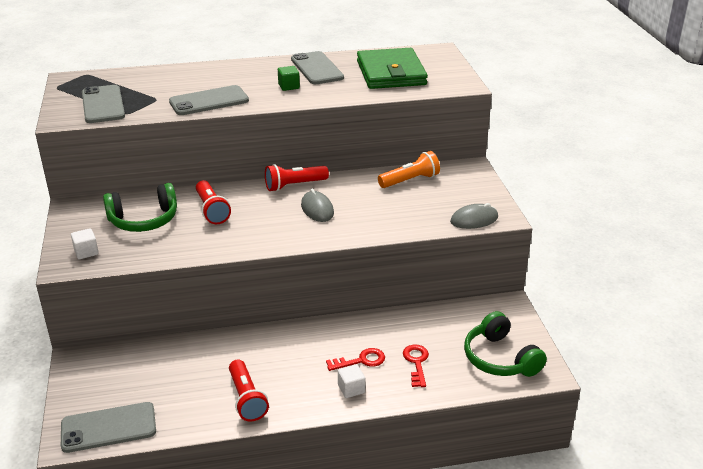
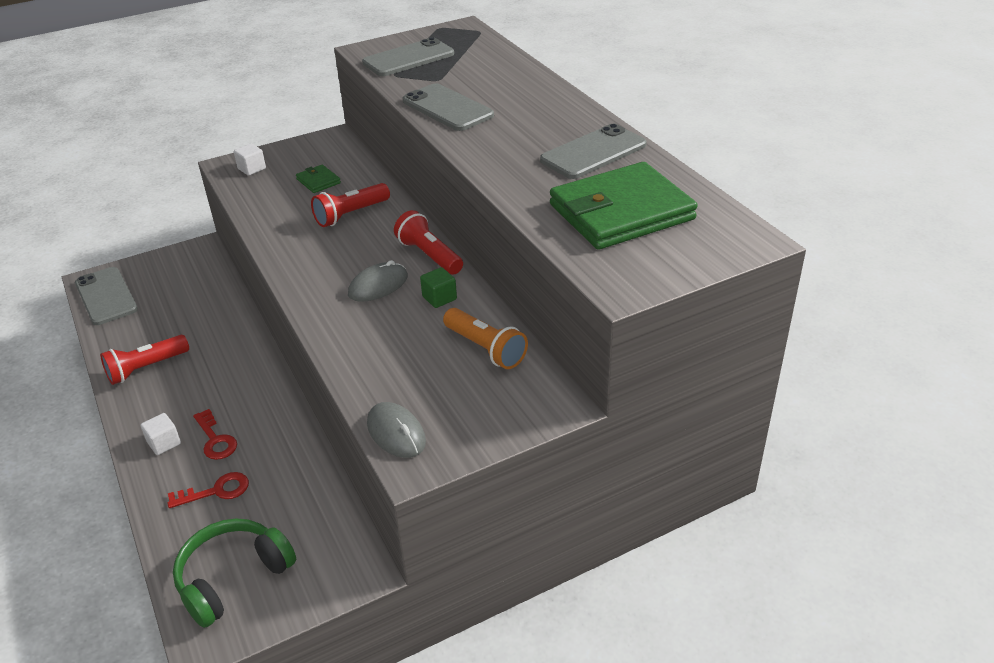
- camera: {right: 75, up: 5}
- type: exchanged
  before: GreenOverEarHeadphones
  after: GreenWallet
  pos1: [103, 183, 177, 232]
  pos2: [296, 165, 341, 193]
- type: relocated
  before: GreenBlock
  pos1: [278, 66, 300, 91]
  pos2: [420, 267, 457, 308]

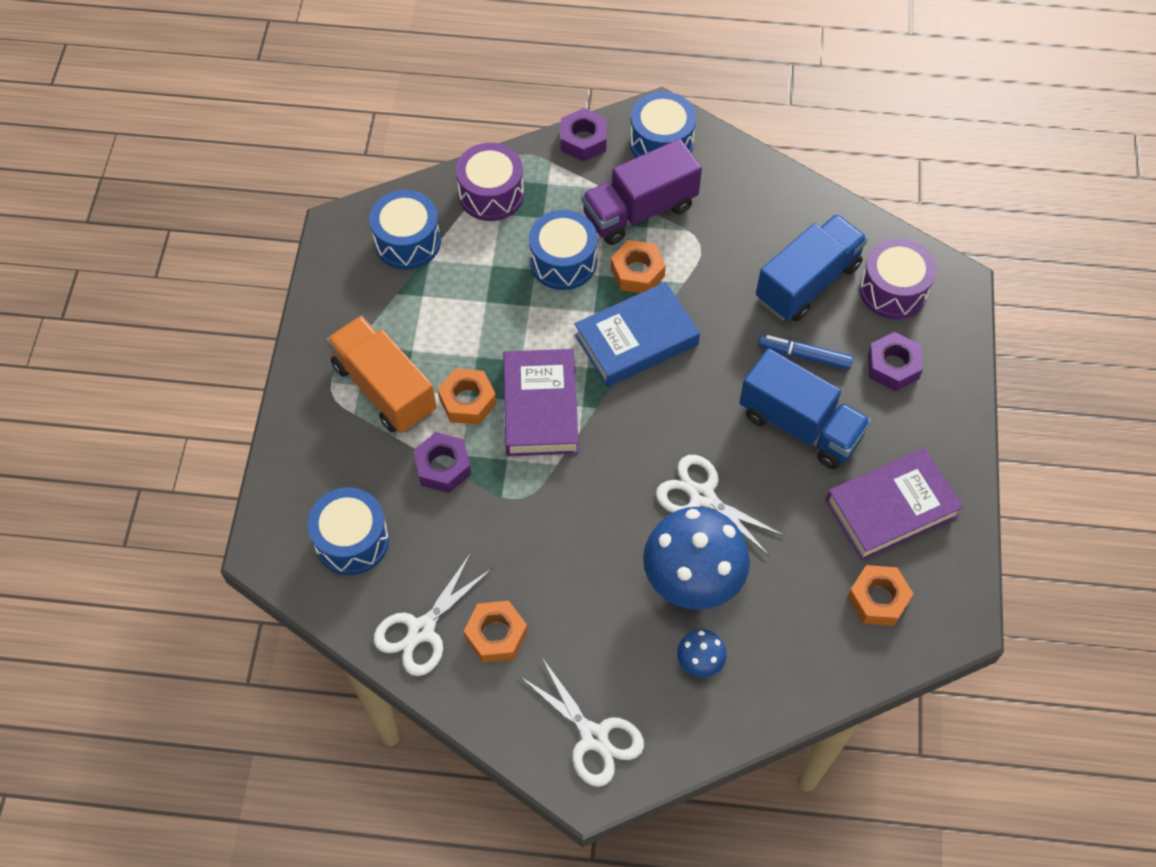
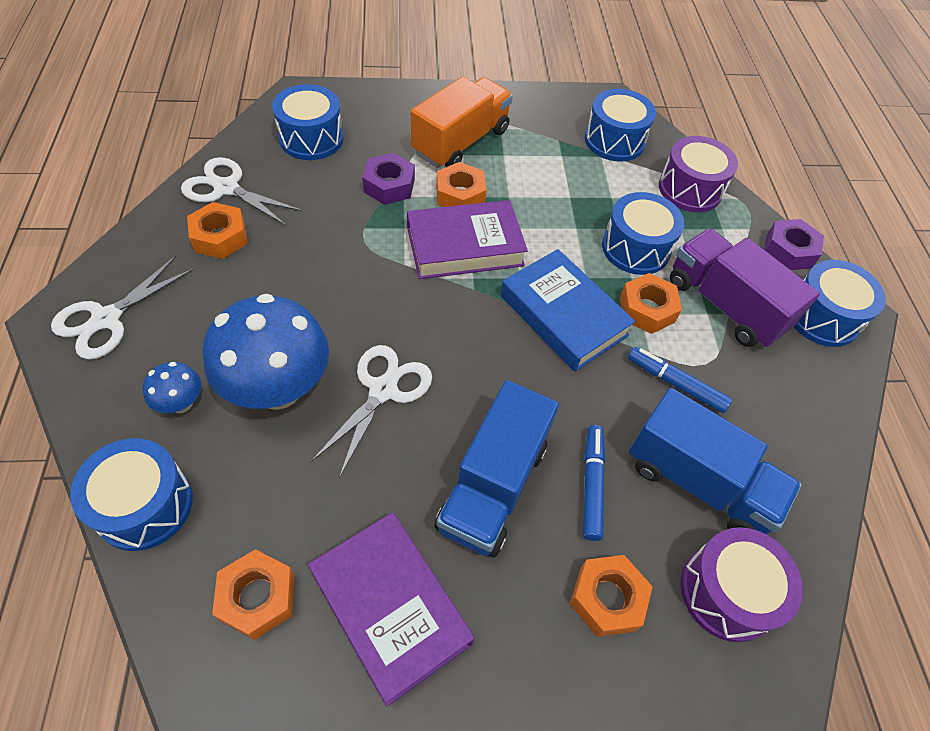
- camera: {right: 75, up: -5}
- type: colour
  before: VioletHexagonNut
  after: OrangeColouredHexagonNut
  pos1: [868, 332, 923, 391]
  pos2: [570, 555, 653, 637]
- type: appeared
  after: BlueDrum
  pos2: [70, 438, 193, 551]
- type: appeared
  after: BlueMarkerPen
  pos2: [628, 347, 732, 413]

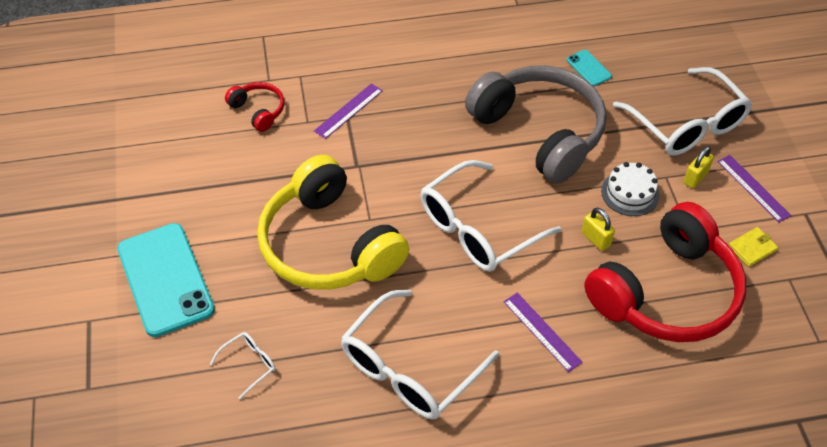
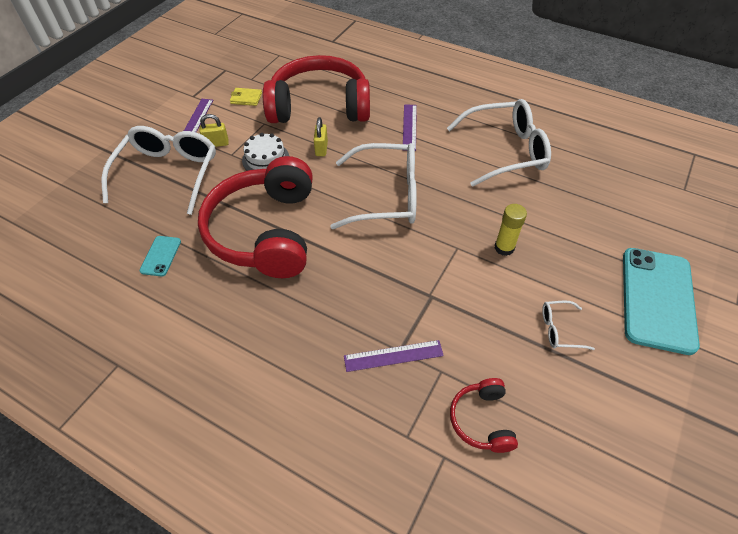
- camera: {right: -140, up: 0}
- type: relocated
  before: WhiteSpectacles
  pos1: [210, 332, 276, 399]
  pos2: [542, 300, 595, 350]
- type: exchanged
  before: BrightYellowOverEarHeadphones
  after: BrightYellowGlueStick
  pos1: [257, 155, 409, 290]
  pos2: [494, 204, 527, 256]
- type: colour
  before: GreyOverEarHeadphones
  after: CrimsonOverEarHeadphones
  pos1: [465, 65, 607, 183]
  pos2: [198, 156, 313, 278]

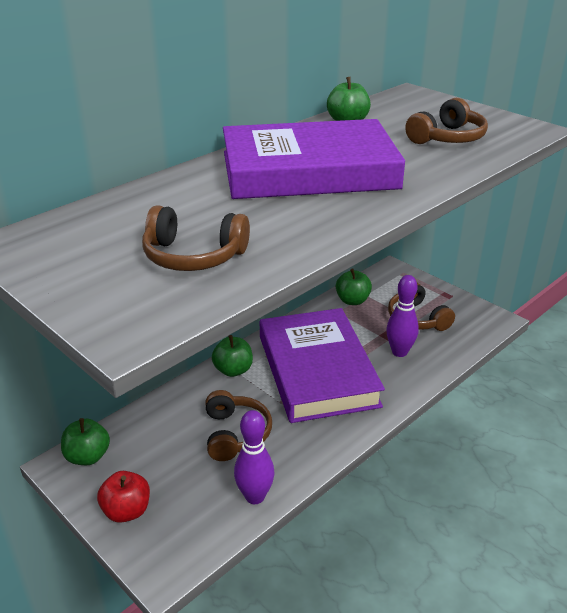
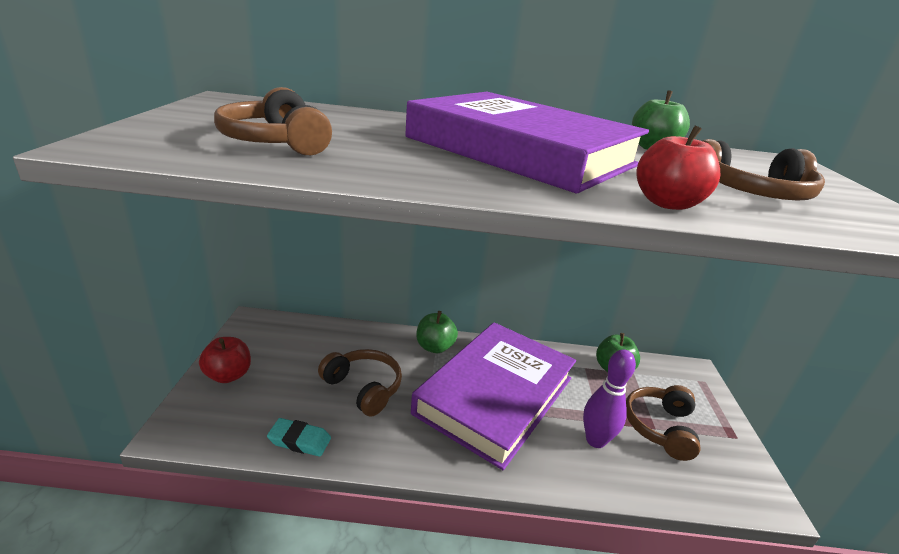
- camera: {right: 45, up: -5}
- type: missing
  before: GreenToyApple
  pos1: [61, 418, 110, 465]
- type: spun
  before: DarkBrownOverEarHeadphones
  pos1: [205, 390, 272, 461]
  pos2: [318, 349, 402, 416]
  turn: -90
- type: exchanged
  before: VioletSkittle
  after: AquaEraser
  pos1: [234, 410, 275, 504]
  pos2: [267, 418, 331, 456]
- type: appeared
  after: CrimsonToyApple
  pos2: [636, 126, 721, 210]

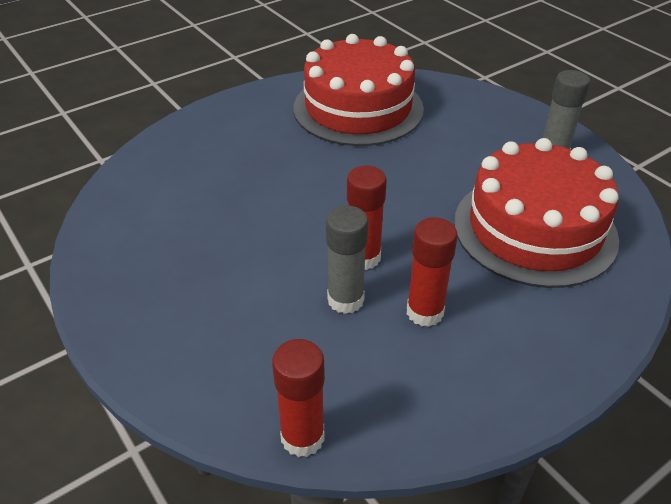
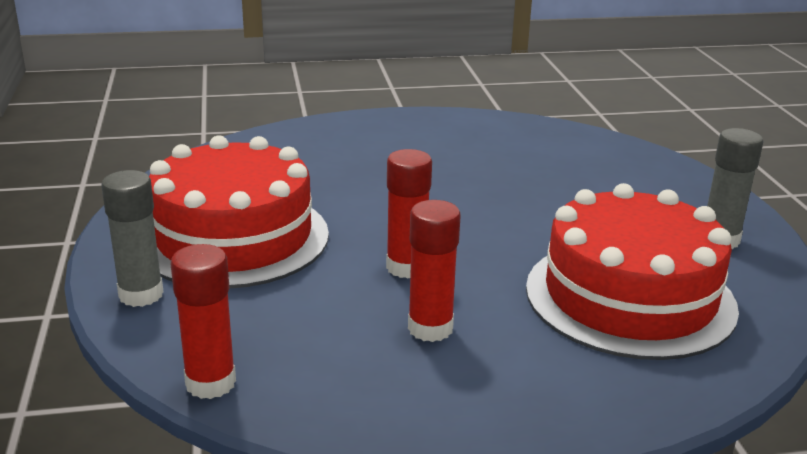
- camera: {right: 25, up: -15}
- type: relocated
  before: CrimsonLayerCake
  pos1: [293, 34, 424, 146]
  pos2: [149, 135, 329, 288]
- type: relocated
  before: GreyGlueStick
  pos1: [326, 206, 368, 314]
  pos2: [101, 170, 164, 307]

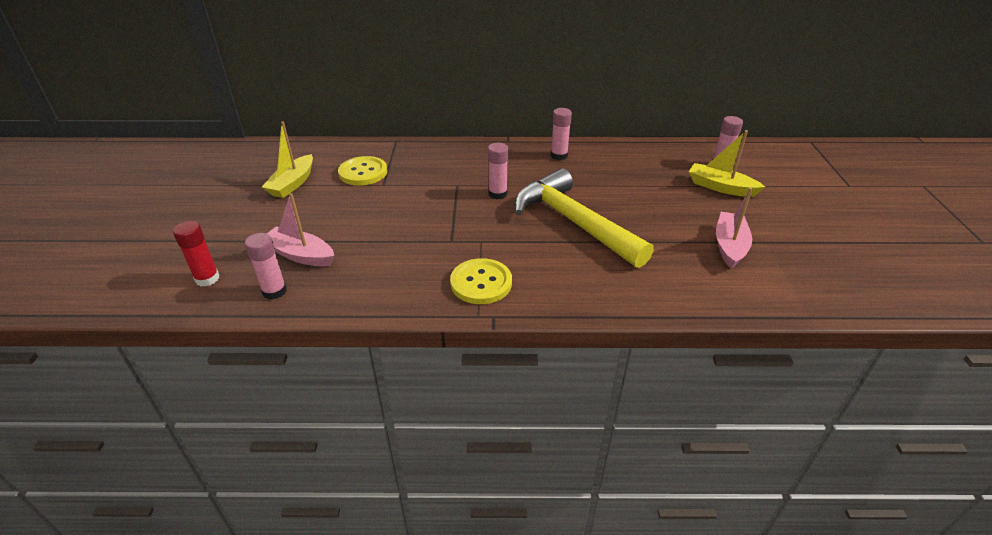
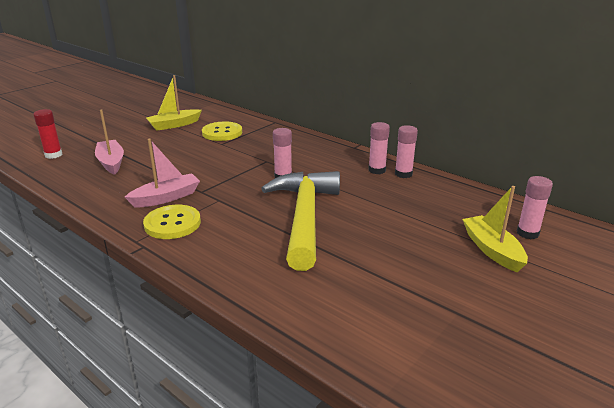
- camera: {right: 40, up: -10}
- type: relocated
  before: RosePinkGlueStick
  pos1: [245, 233, 287, 300]
  pos2: [395, 125, 418, 178]
- type: relocated
  before: RosePinkBoat
  pos1: [716, 188, 753, 269]
  pos2: [125, 139, 200, 207]

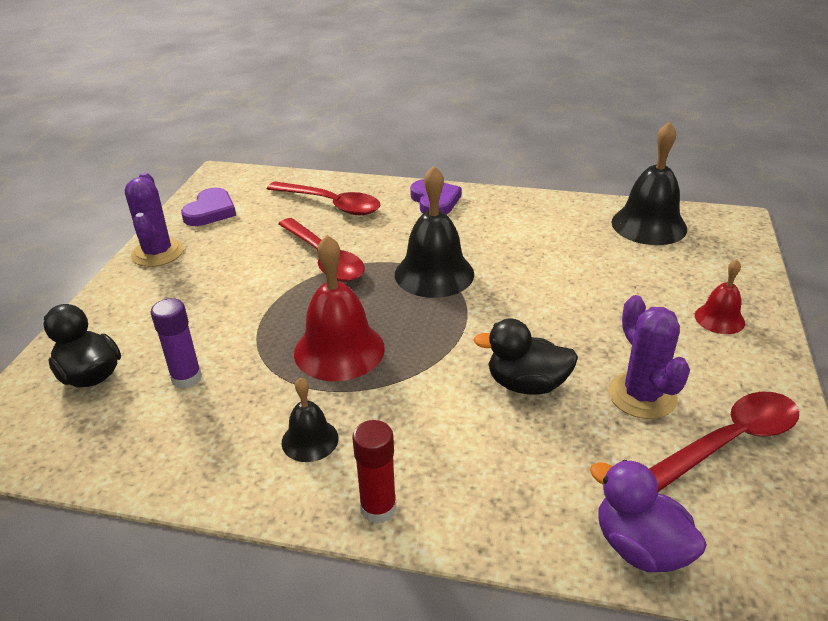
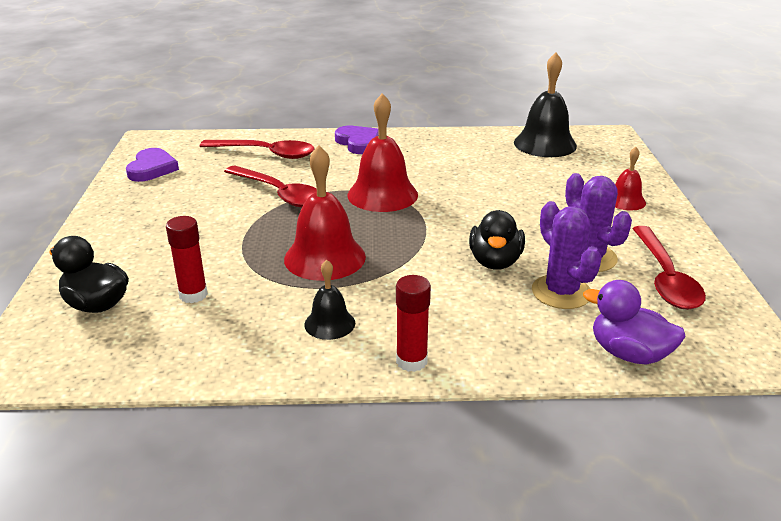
- camera: {right: -15, up: -5}
- type: relocated
  before: VioletCactus
  pos1: [125, 172, 184, 267]
  pos2: [532, 201, 602, 309]
- type: colour
  before: VioletGlueStick
  after: CrimsonGlueStick
  pos1: [151, 298, 202, 389]
  pos2: [166, 216, 208, 303]
- type: colour
  before: EbonySchoolBell
  after: CrimsonSchoolBell
  pos1: [395, 166, 474, 298]
  pos2: [348, 93, 418, 212]
- type: spun
  before: EbonyRubberDuck
  pos1: [473, 318, 578, 395]
  pos2: [469, 210, 525, 270]
  turn: -75
- type: spun
  before: CrimsonSpoon
  pos1: [649, 391, 799, 492]
  pos2: [632, 226, 706, 310]
  turn: 135

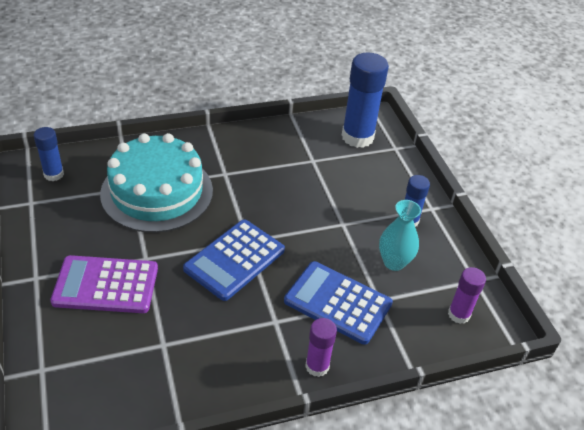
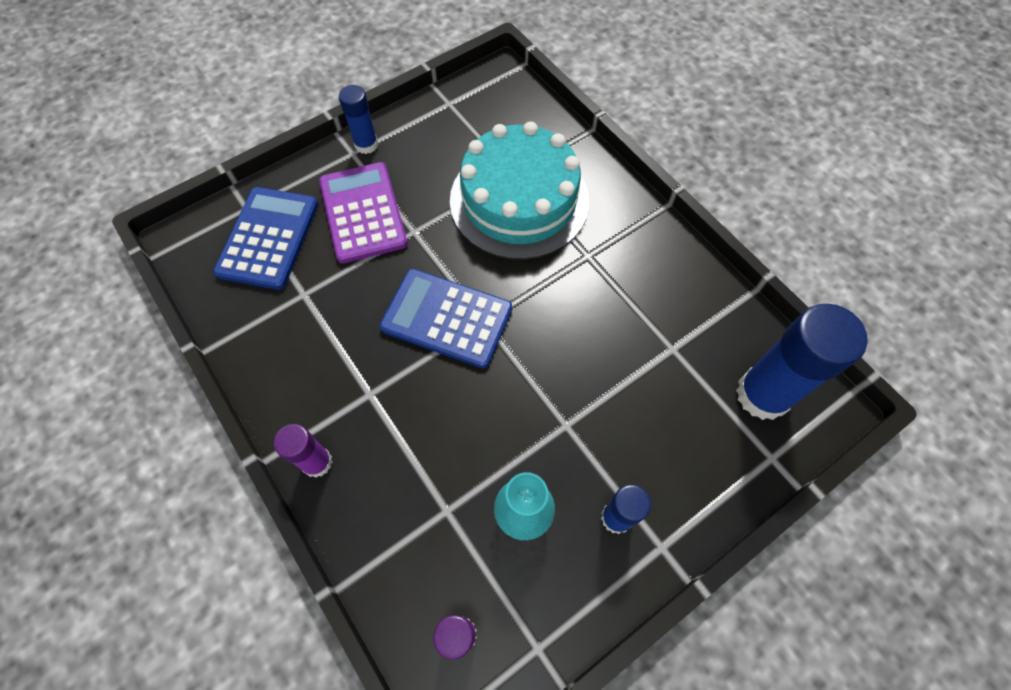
- camera: {right: 75, up: 20}
- type: relocated
  before: BlueGlueStick
  pos1: [33, 127, 64, 181]
  pos2: [339, 85, 378, 154]
- type: relocated
  before: BluePocketCalculator
  pos1: [284, 261, 393, 345]
  pos2: [213, 187, 318, 290]

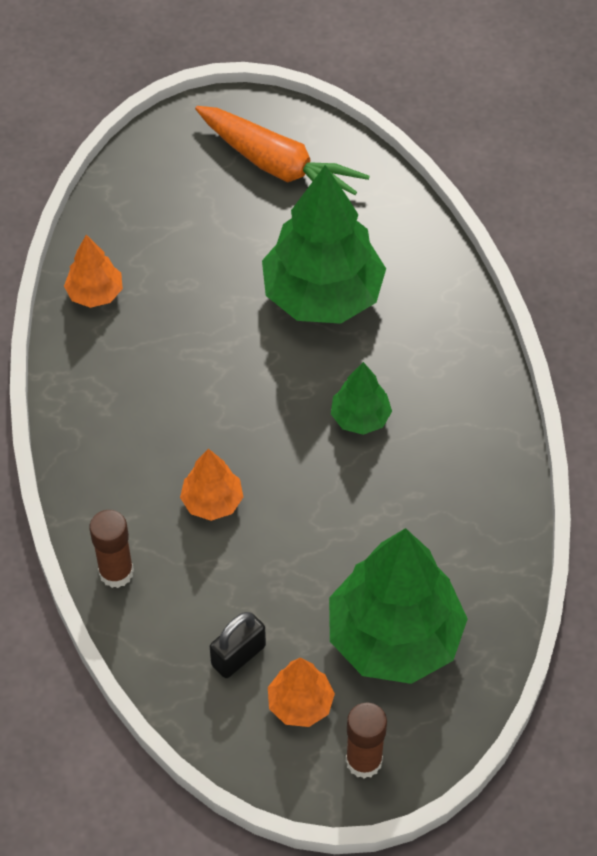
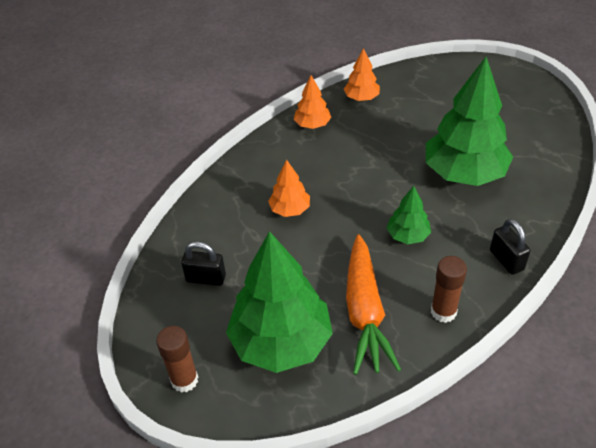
- camera: {right: 55, up: -10}
- type: relocated
  before: DarkBrownGlueStick
  pos1: [89, 510, 134, 588]
  pos2: [431, 256, 467, 323]
- type: relocated
  before: OrangeColouredCarrot
  pos1: [195, 106, 370, 195]
  pos2: [346, 234, 401, 375]
- type: relocated
  before: OrangeColouredTree
  pos1: [268, 657, 335, 727]
  pos2: [294, 75, 332, 129]
- type: appeared
  after: EbonySmallLock
  pos2: [490, 219, 530, 275]

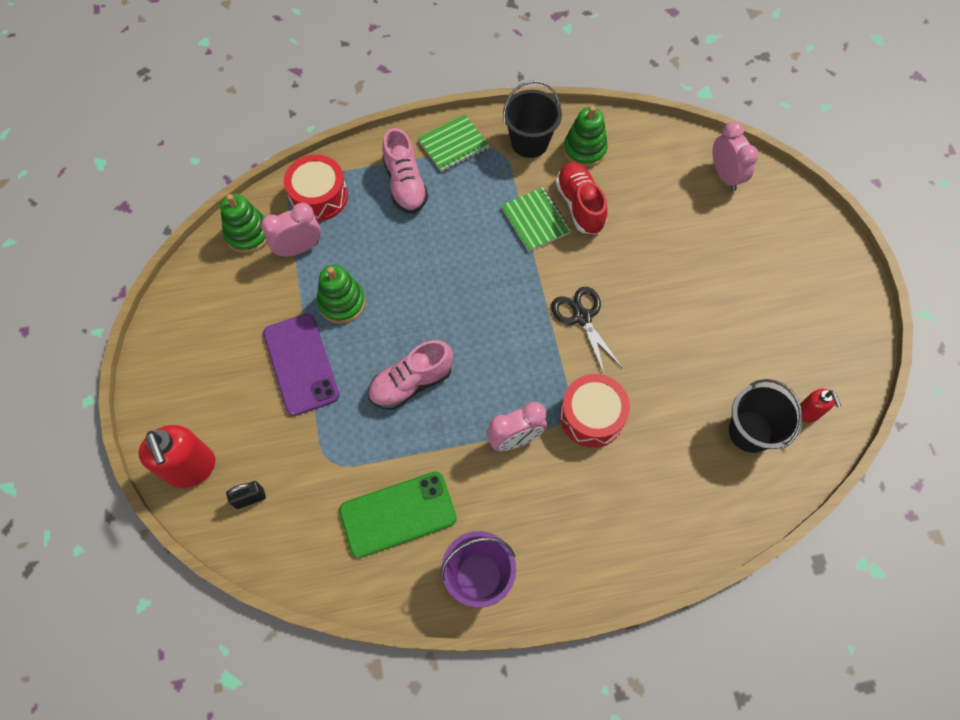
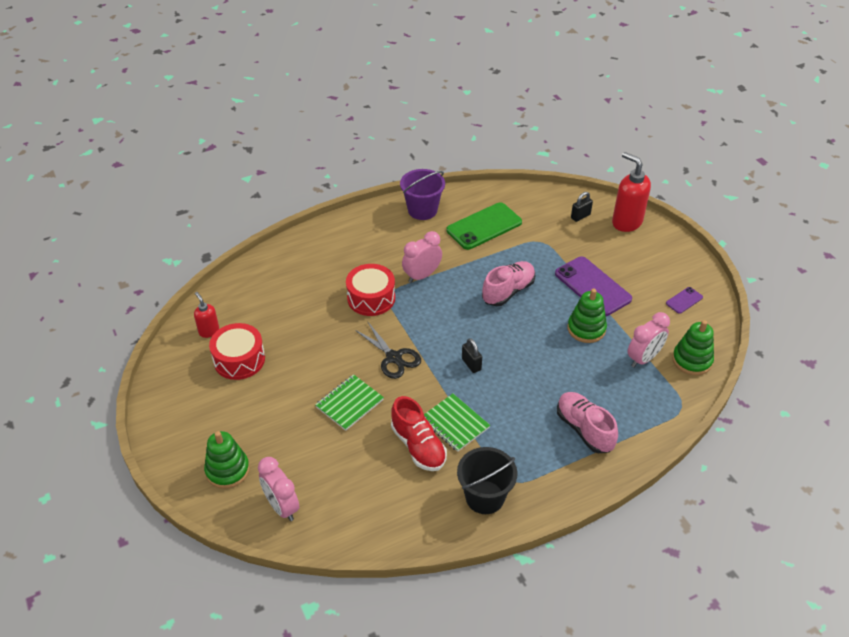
- camera: {right: 165, up: -20}
- type: relocated
  before: CrimsonDrum
  pos1: [284, 155, 348, 221]
  pos2: [209, 323, 265, 380]
- type: relocated
  before: GreenNotebook
  pos1: [418, 114, 489, 172]
  pos2: [315, 374, 384, 431]
- type: relocated
  before: GreenStackingToy
  pos1: [563, 106, 608, 167]
  pos2: [204, 431, 250, 489]
- type: missing
  before: EbonyBucket
  pos1: [729, 379, 802, 453]
- type: appeared
  after: EbonySmallLock
  pos2: [462, 338, 482, 373]
- type: appeared
  after: VioletPhone
  pos2: [666, 287, 703, 314]

